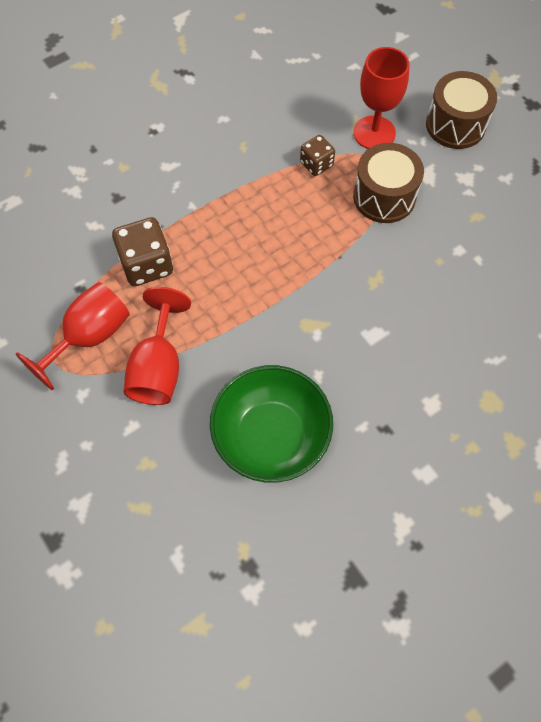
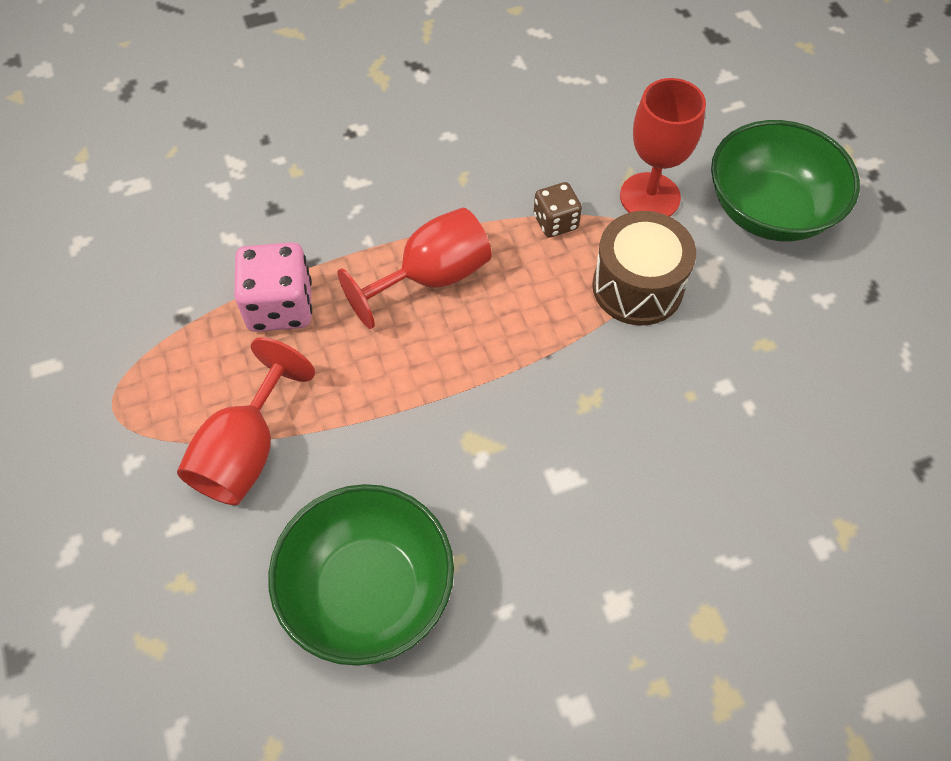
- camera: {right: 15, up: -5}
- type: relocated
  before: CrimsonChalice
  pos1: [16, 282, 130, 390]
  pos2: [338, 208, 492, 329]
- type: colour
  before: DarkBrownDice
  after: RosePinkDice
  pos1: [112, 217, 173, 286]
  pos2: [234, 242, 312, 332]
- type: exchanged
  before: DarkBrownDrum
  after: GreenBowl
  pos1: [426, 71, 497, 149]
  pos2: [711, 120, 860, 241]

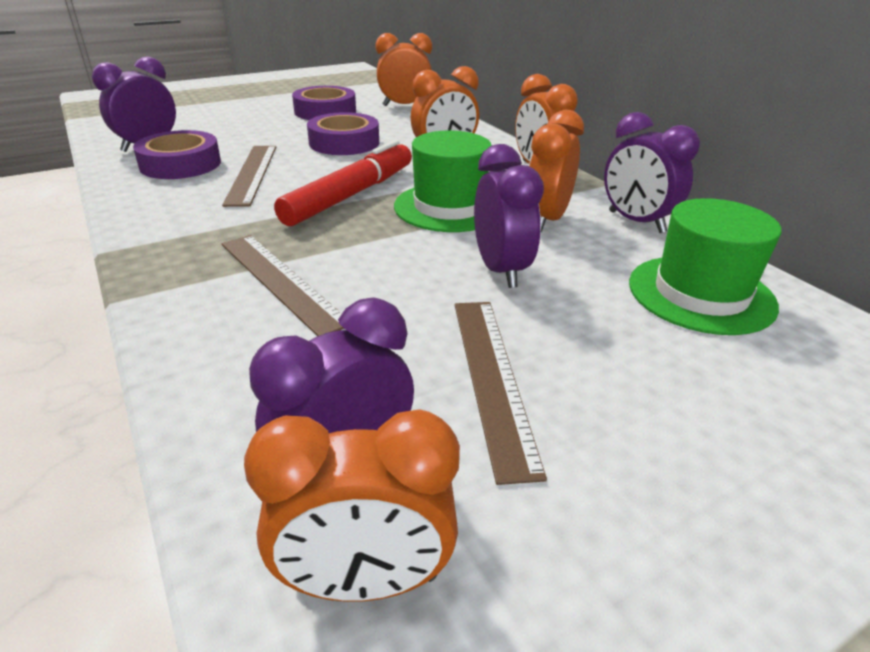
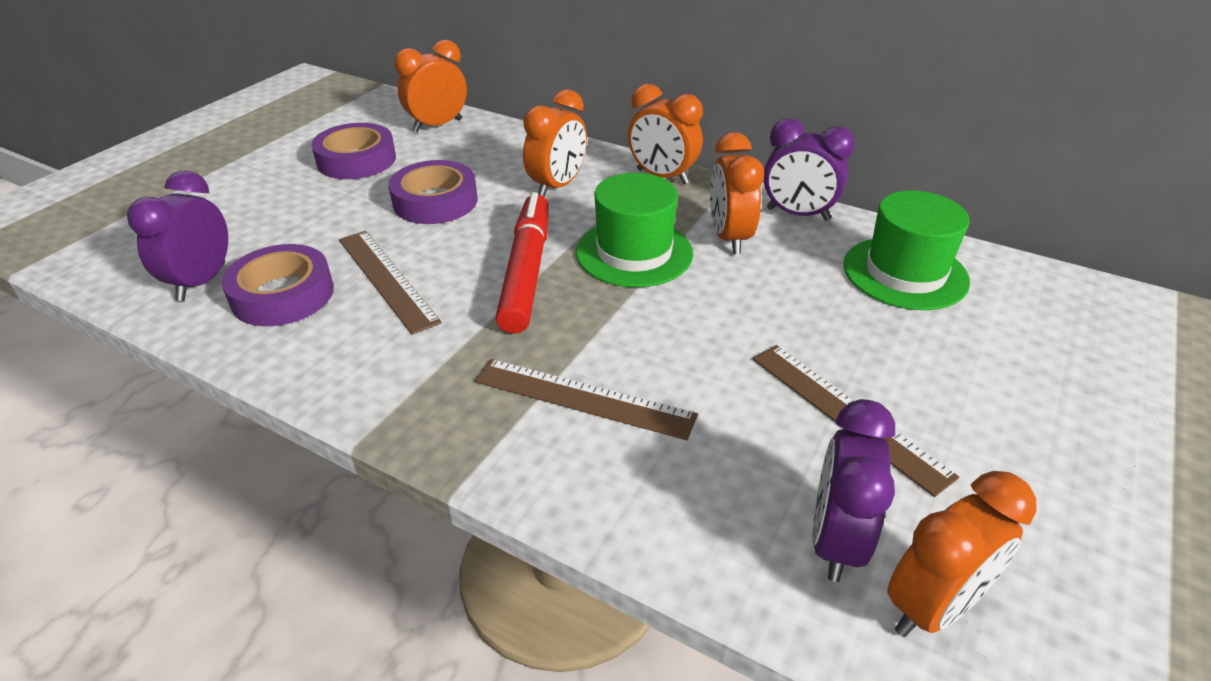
- camera: {right: -30, up: 5}
- type: missing
  before: VioletClock
  pos1: [474, 144, 544, 288]

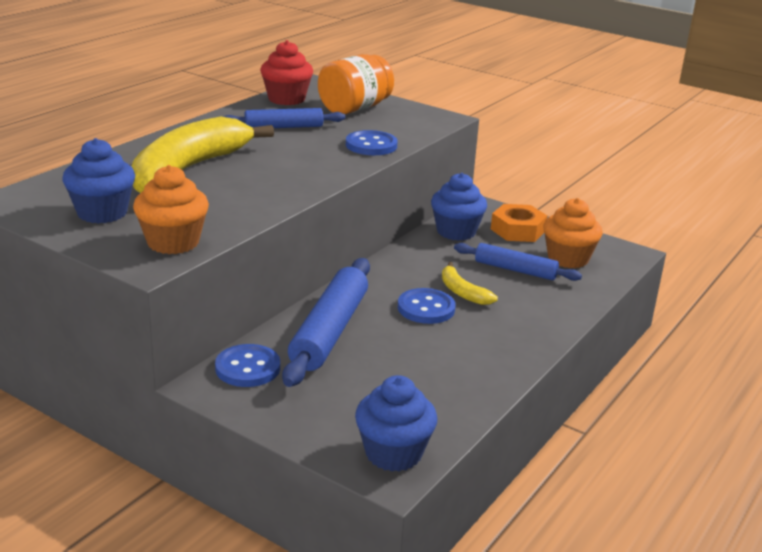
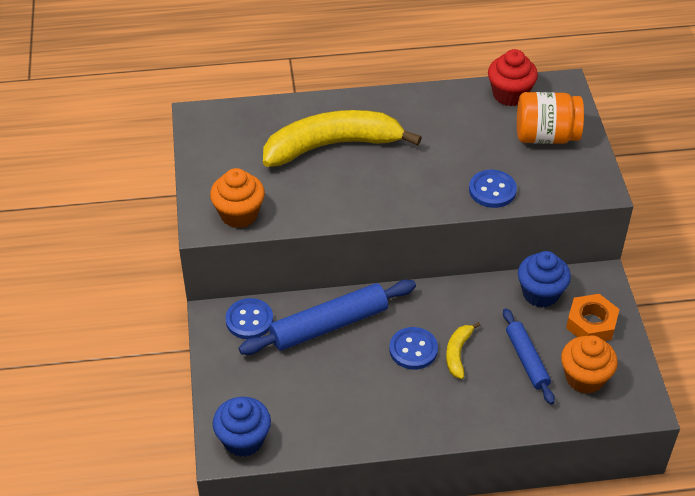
- camera: {right: 50, up: 20}
- type: missing
  before: BlueFairyCake
  pos1: [62, 138, 135, 223]
- type: missing
  before: BlueDoughRoller
  pos1: [224, 108, 345, 128]

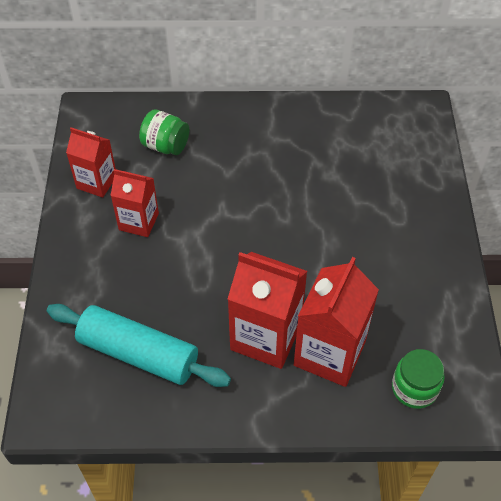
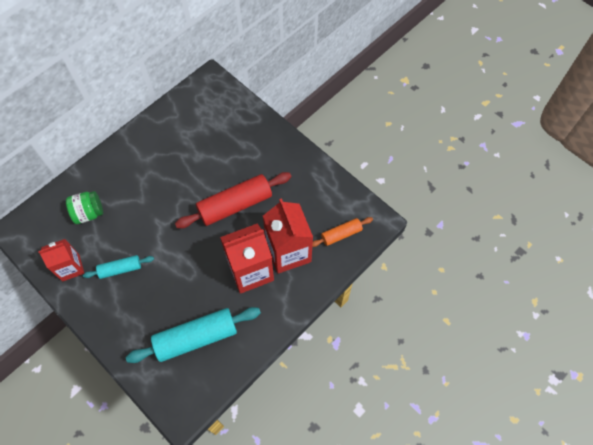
- camera: {right: -45, up: 10}
- type: exchanged
  before: CrimsonJuiceCarton
  after: AquaDoughRoller
  pos1: [110, 169, 159, 237]
  pos2: [83, 255, 154, 279]
- type: exchanged
  before: GreenJar
  after: OrangeColouredDoughRoller
  pos1: [392, 349, 445, 409]
  pos2: [312, 217, 373, 247]
- type: appeared
  after: CrimsonDoughRoller
  pos2: [175, 172, 291, 228]

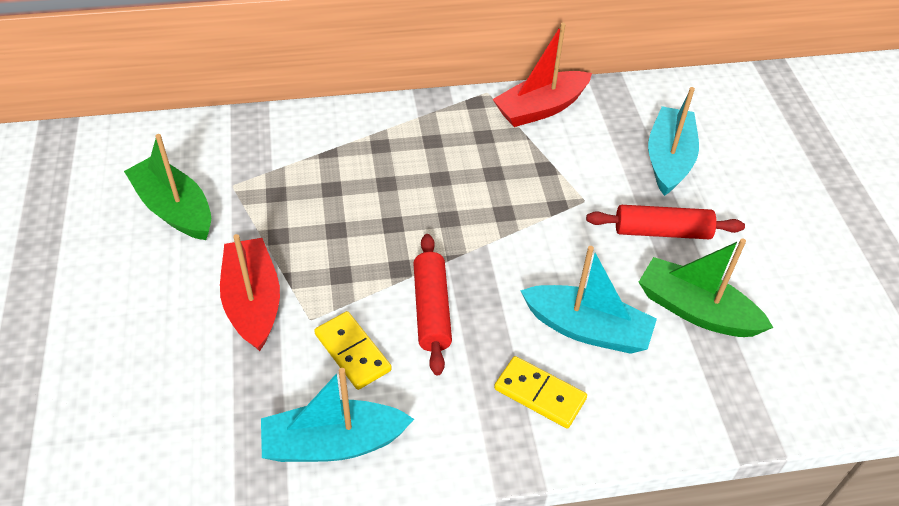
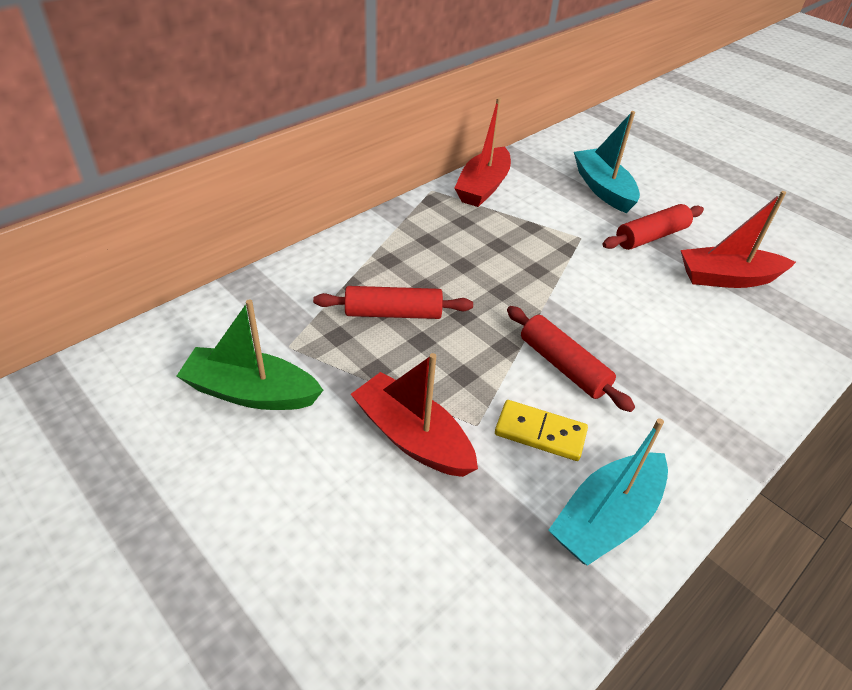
- camera: {right: -35, up: -5}
- type: missing
  before: BrightYellowDominoTile
  pos1: [494, 356, 587, 428]
- type: missing
  before: AquaBoat
  pos1: [520, 246, 657, 354]
- type: colour
  before: GreenBoat
  after: CrimsonBoat
  pos1: [639, 238, 774, 337]
  pos2: [681, 191, 796, 288]
- type: appeared
  after: CrimsonDoughRoller
  pos2: [313, 286, 473, 319]

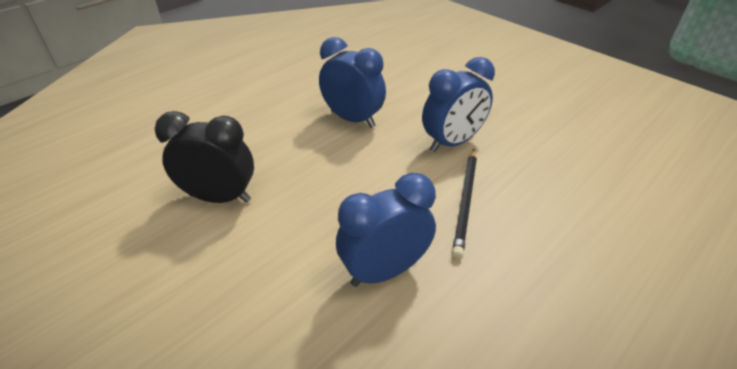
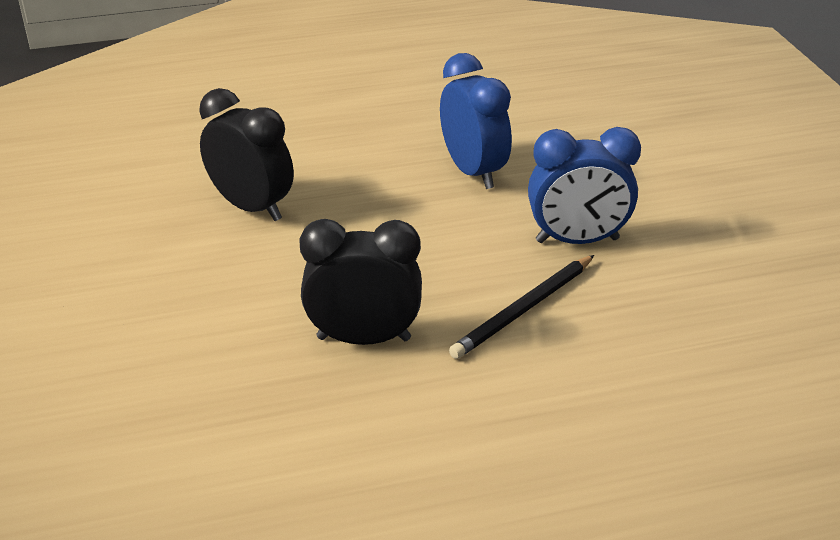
- camera: {right: 30, up: -5}
- type: colour
  before: BlueClock
  after: EbonyClock
  pos1: [336, 173, 436, 287]
  pos2: [299, 219, 422, 345]

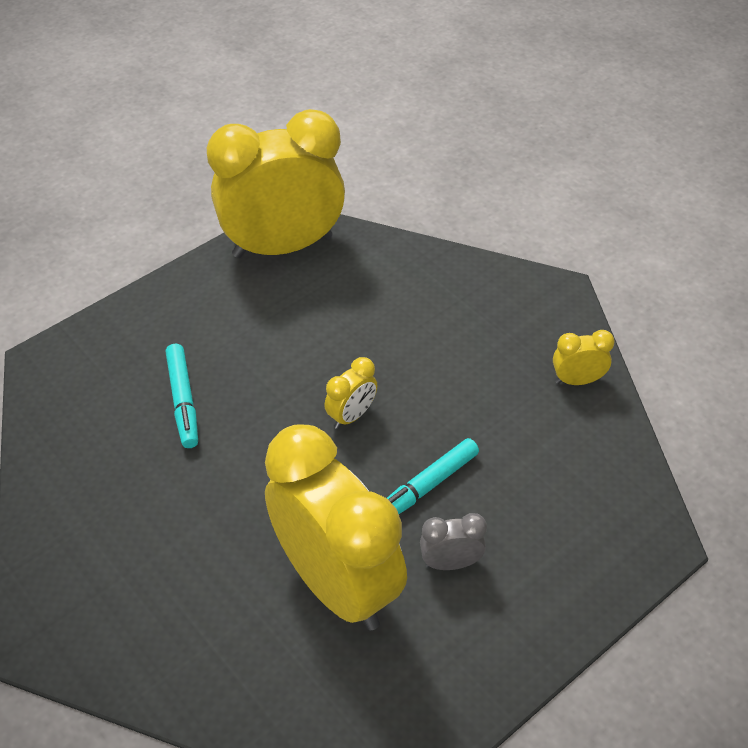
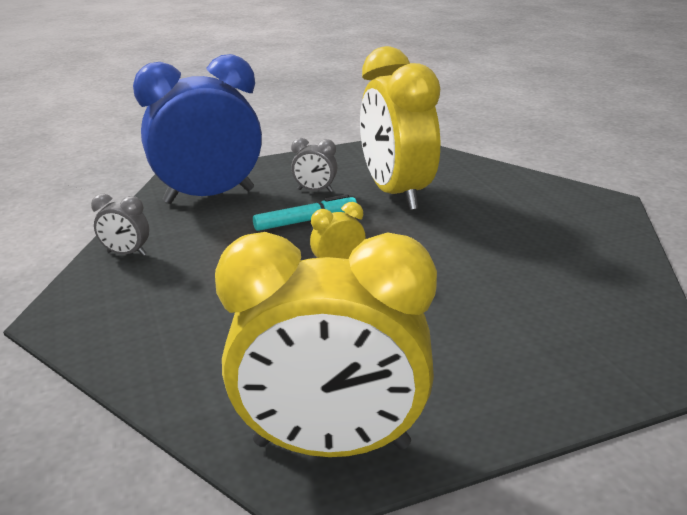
- camera: {right: -160, up: -20}
- type: missing
  before: AquaMarkerPen
  pos1: [166, 344, 198, 448]
- type: colour
  before: BrightYellowClock
  after: GreyClock
  pos1: [553, 330, 615, 385]
  pos2: [91, 194, 149, 256]
- type: appeared
  after: BlueClock
  pos2: [133, 54, 262, 204]

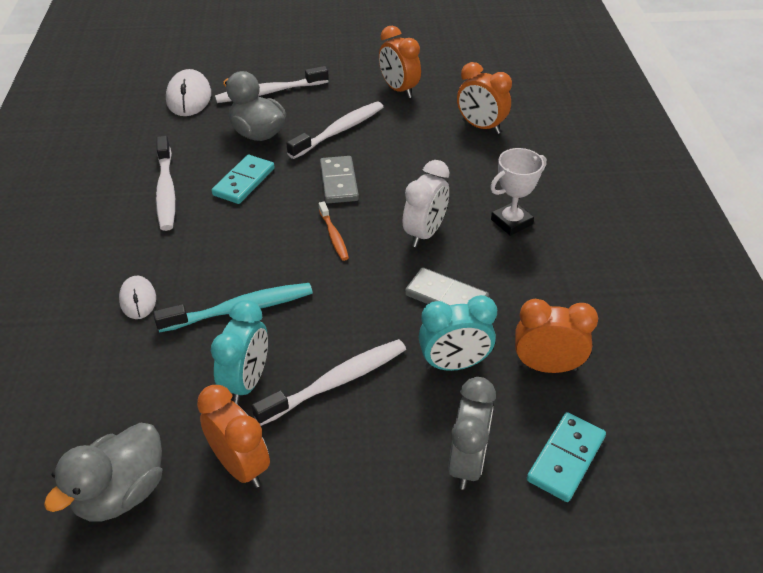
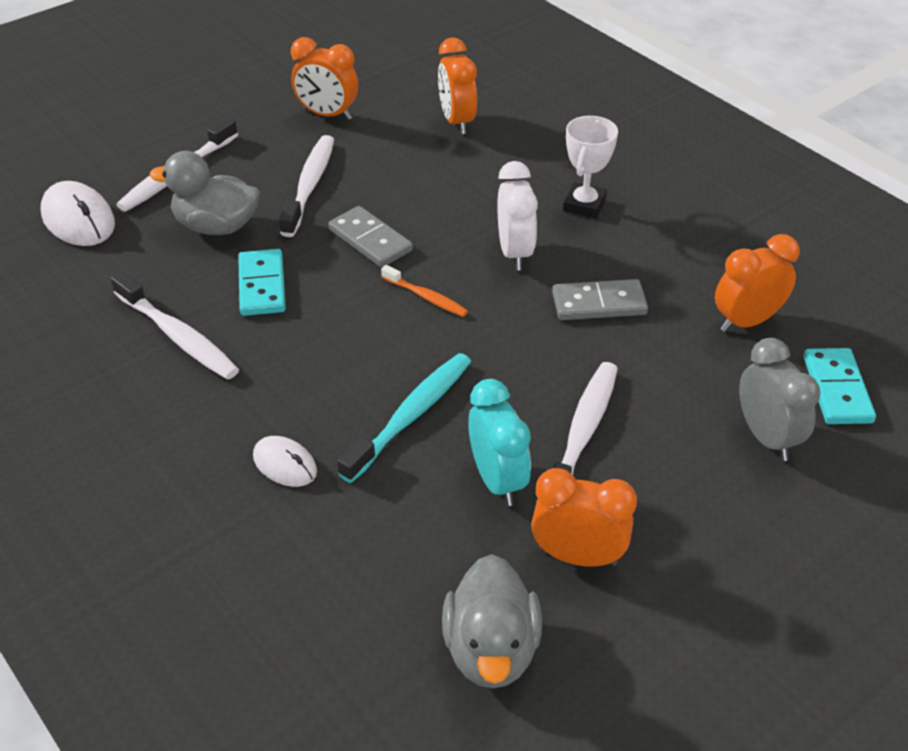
- camera: {right: -35, up: 0}
- type: missing
  before: AquaClock
  pos1: [419, 295, 497, 371]
- type: spun
  before: OrangeColouredClock
  pos1: [457, 62, 512, 134]
  pos2: [438, 38, 477, 134]
  turn: 75

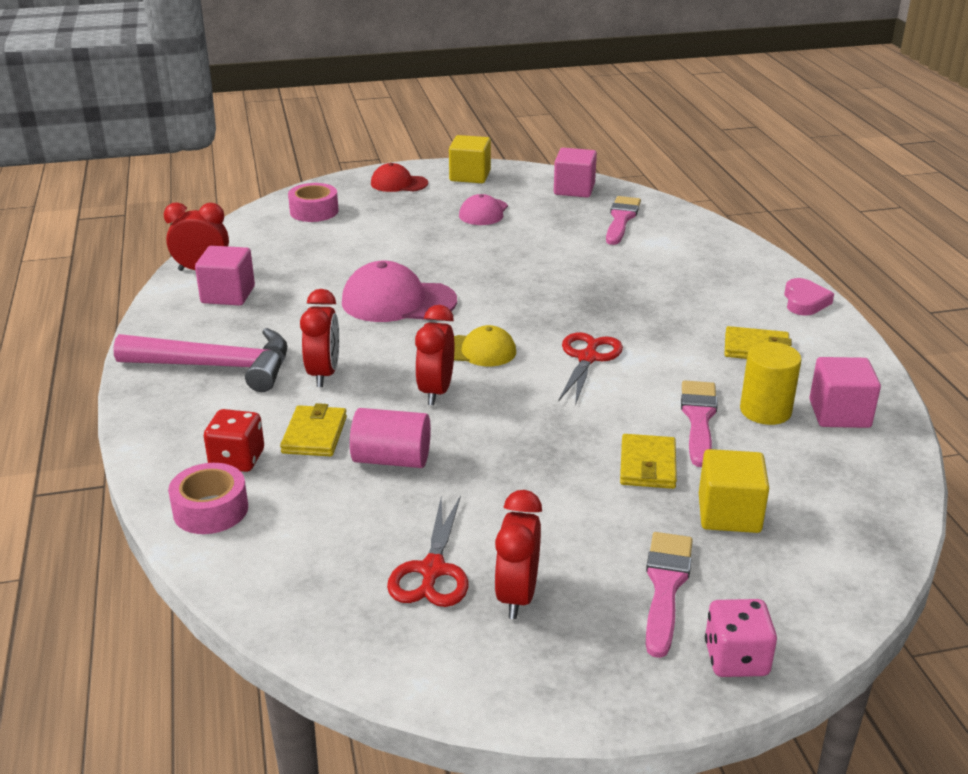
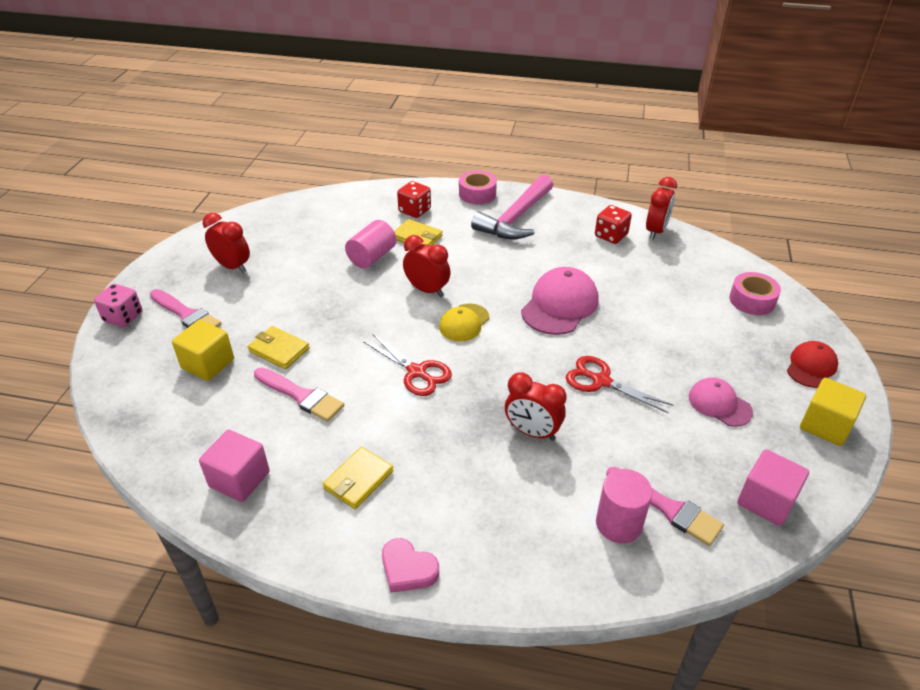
- camera: {right: 115, up: 10}
- type: relocated
  before: RosePinkStickyTape
  pos1: [168, 463, 248, 534]
  pos2: [459, 170, 497, 204]
- type: exchanged
  before: RosePinkBlock
  after: CrimsonDice
  pos1: [195, 246, 255, 306]
  pos2: [595, 205, 632, 244]
- type: relocated
  before: CrimsonClock
  pos1: [300, 289, 339, 387]
  pos2: [505, 372, 567, 441]
- type: relocated
  before: CrimsonShears
  pos1: [387, 495, 468, 607]
  pos2: [566, 356, 673, 413]
- type: missing
  before: BrightYellowCylinderShape
  pos1: [740, 342, 801, 425]
- type: appeared
  after: RosePinkCylinderShape
  pos2: [596, 469, 652, 543]

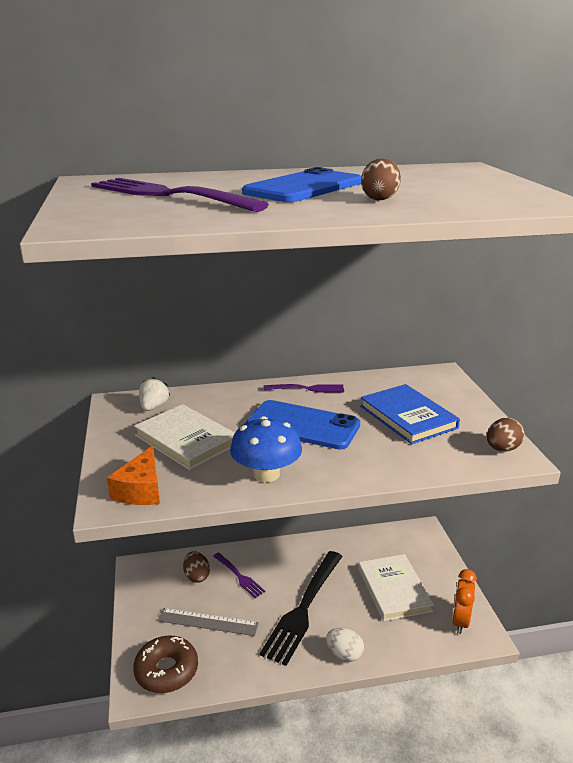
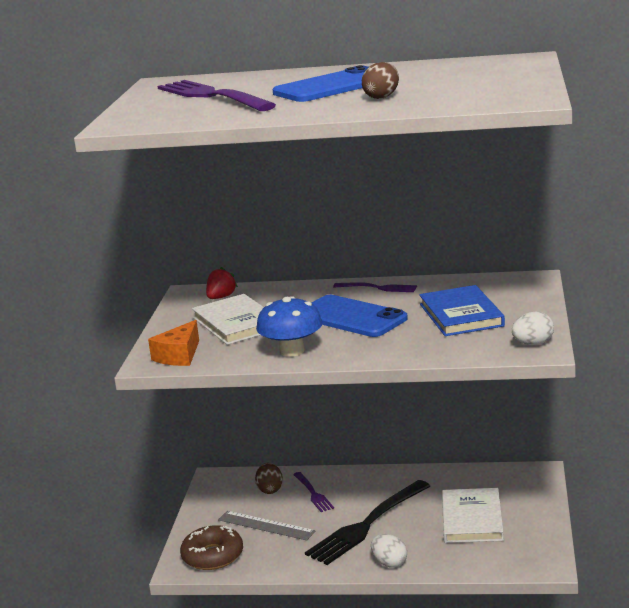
- camera: {right: 20, up: -5}
- type: colour
  before: WhiteToyStrawberry
  after: CrimsonToyStrawberry
  pos1: [139, 377, 170, 411]
  pos2: [206, 267, 238, 299]
- type: missing
  before: OrangeColouredClock
  pos1: [452, 569, 477, 634]
- type: colour
  before: DarkBrownEgg
  after: WhiteEgg
  pos1: [487, 418, 524, 451]
  pos2: [512, 311, 554, 345]

